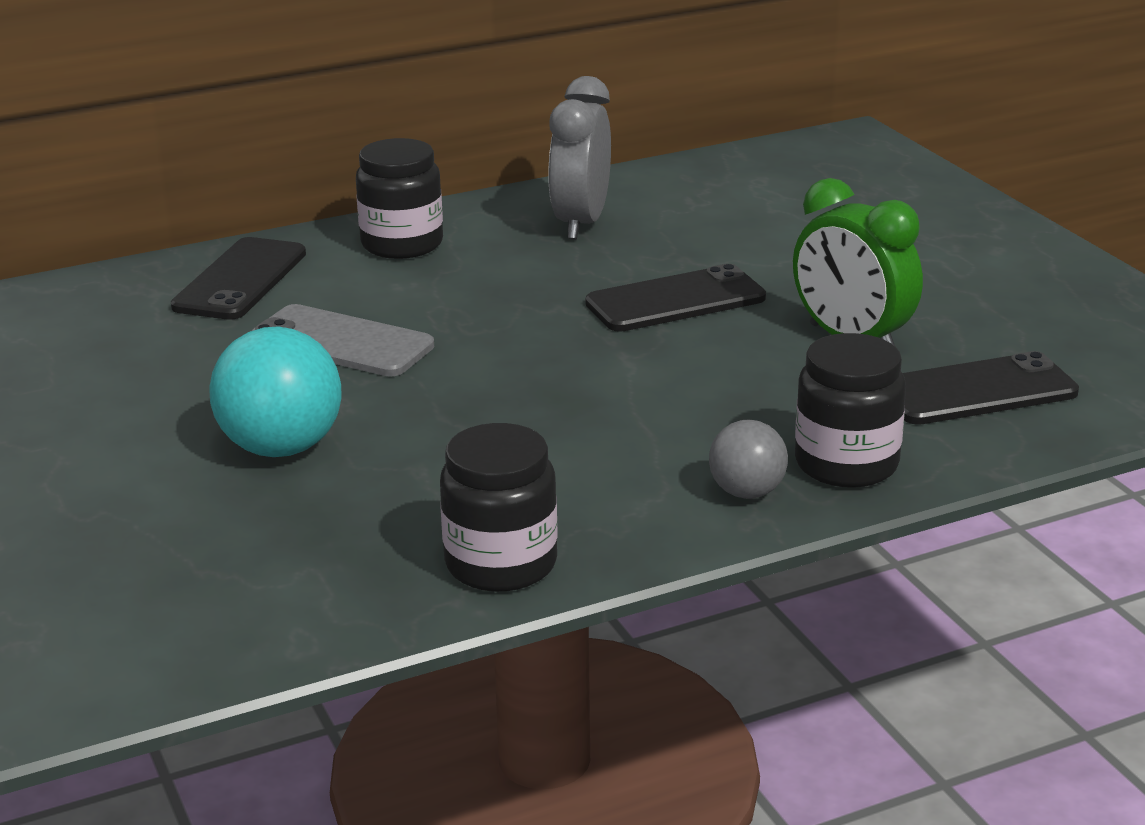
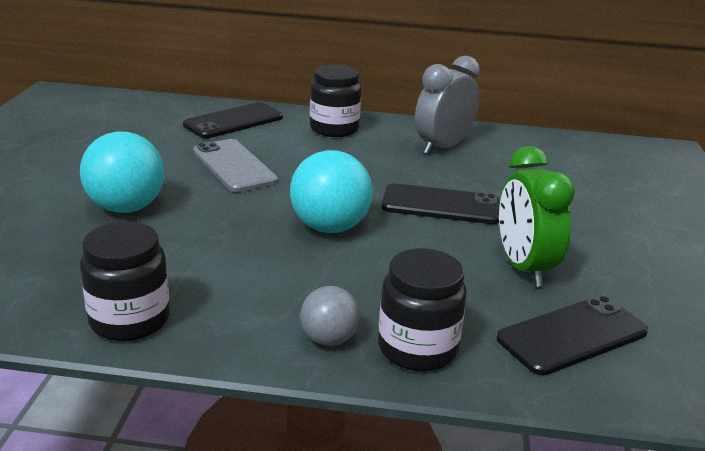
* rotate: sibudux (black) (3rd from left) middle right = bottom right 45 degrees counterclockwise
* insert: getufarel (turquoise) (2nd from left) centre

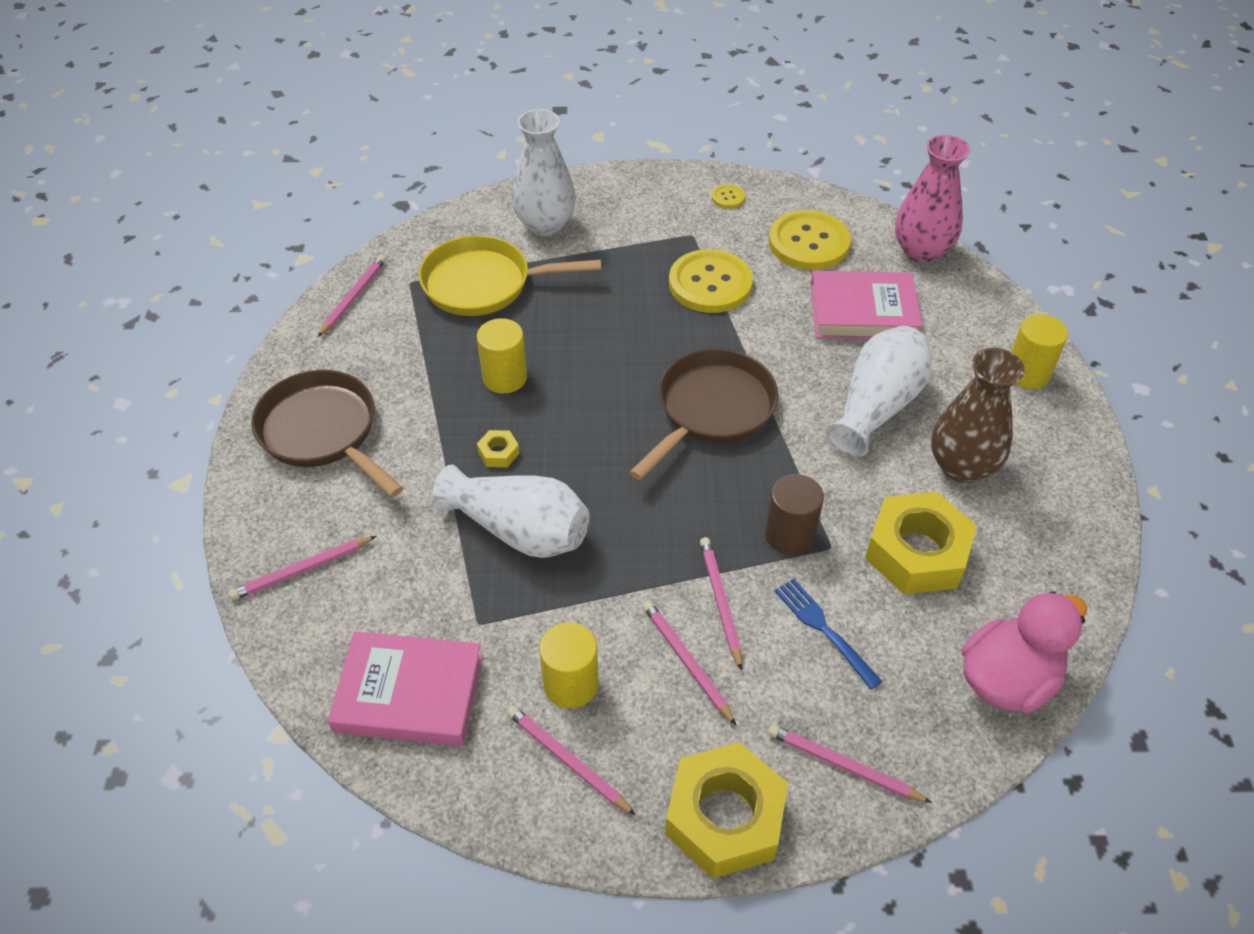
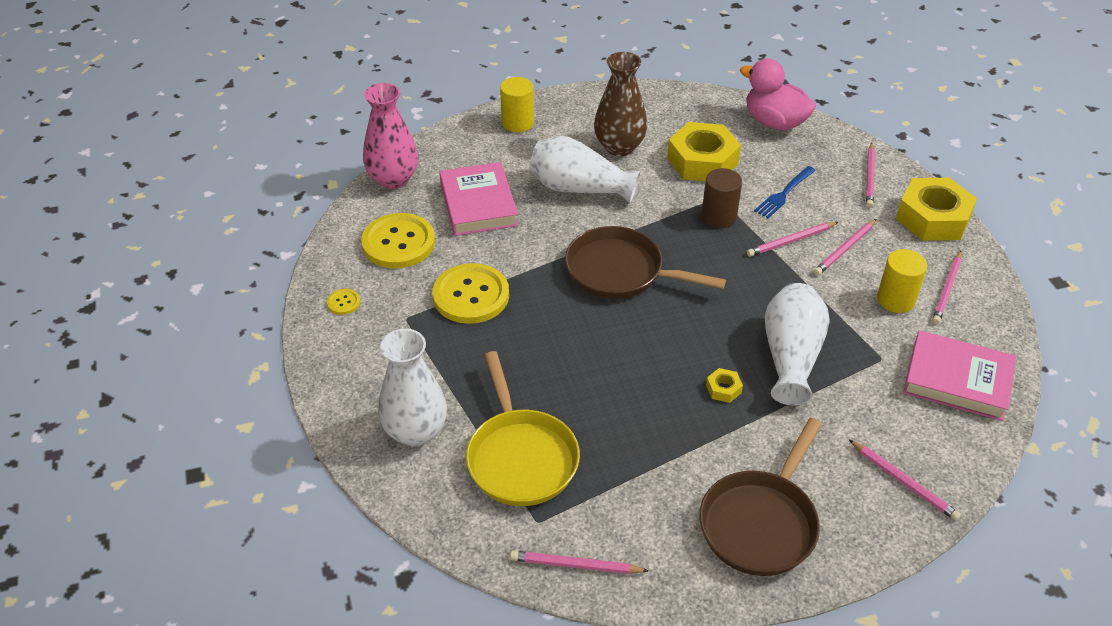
* delete: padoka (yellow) (1st from left) centre
* rotate: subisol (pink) (1st from left in the first image) bottom left = middle right 60 degrees counterclockwise

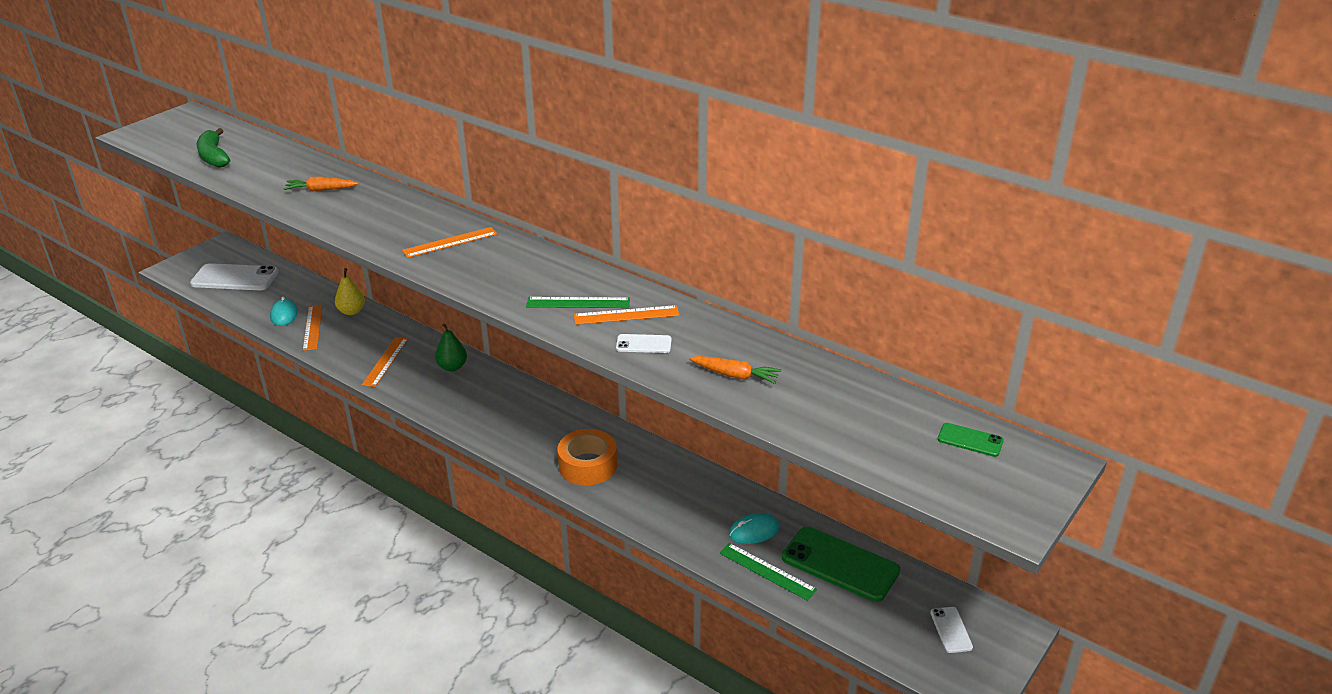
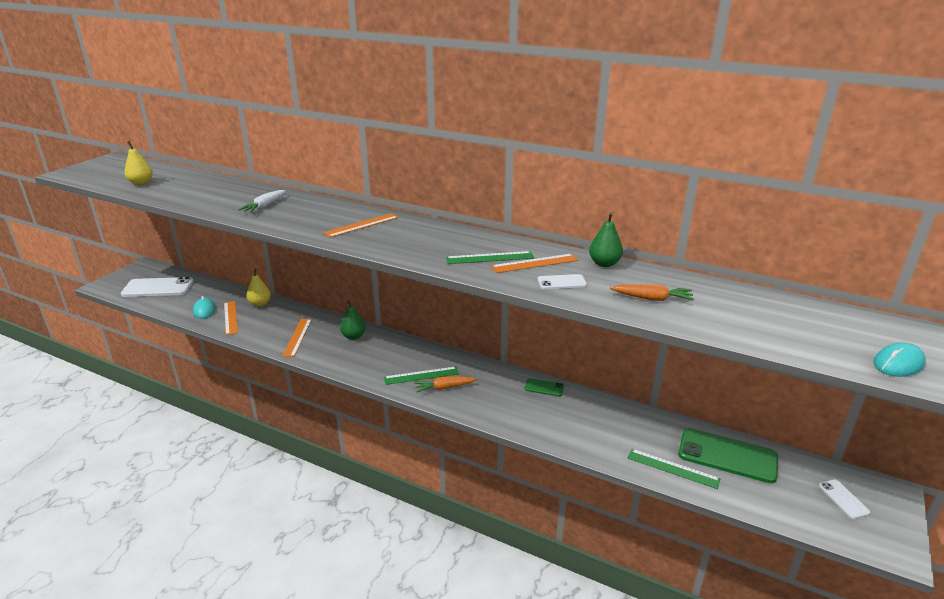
* replace: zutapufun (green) top left to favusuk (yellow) (1st from left) top left
* move: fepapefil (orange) (1st from left) top left to centre
* move: sibudux (green) (2nd from left in the first image) middle right to sibudux (green) (1st from left) centre
* delete: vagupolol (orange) centre
* move: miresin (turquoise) (2nd from left) bottom centre to middle right
* insert: fepapefil (white) middle left
* insert: favusuk (green) (2nd from left) centre
* insert: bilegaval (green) (1st from left) centre

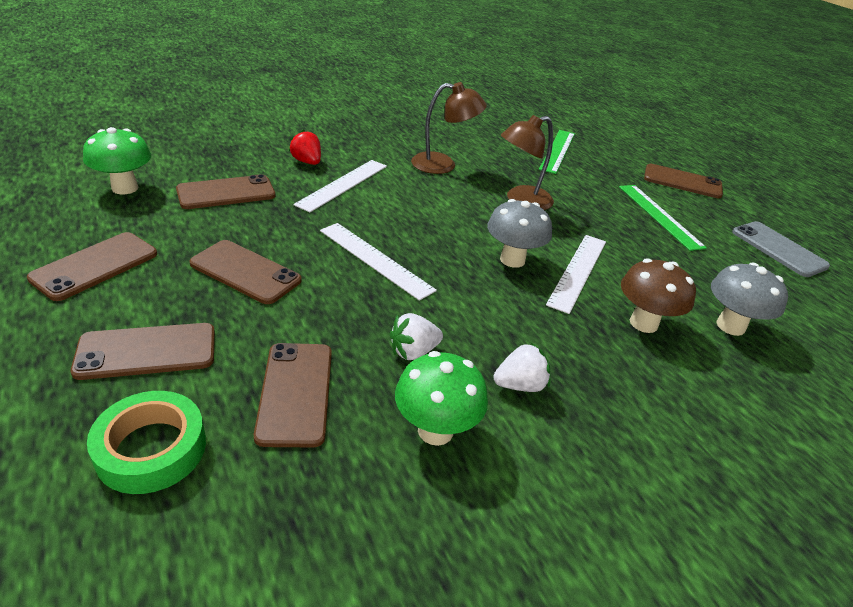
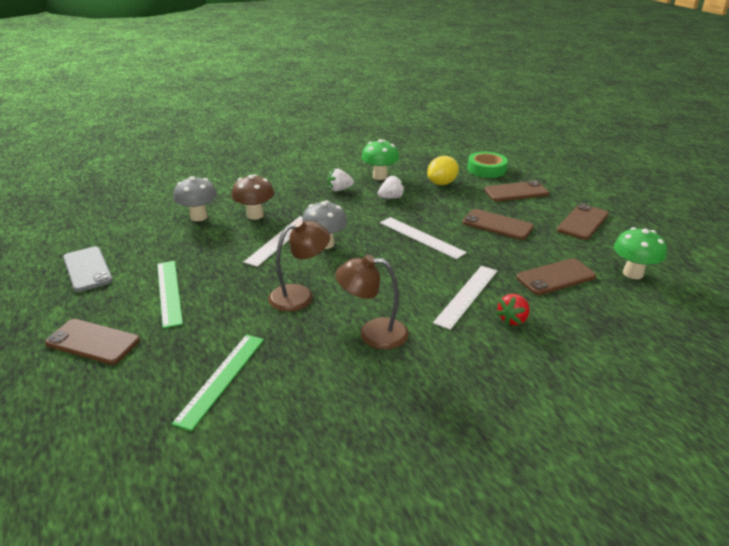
* rotate: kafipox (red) top centre = middle right 75 degrees clockwise
* replace: sibudux (brown) (5th from left) centre to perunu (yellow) top centre

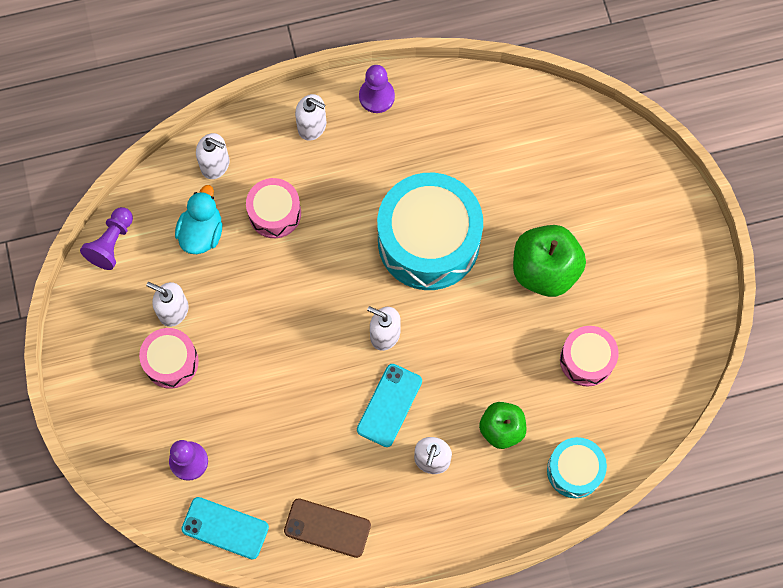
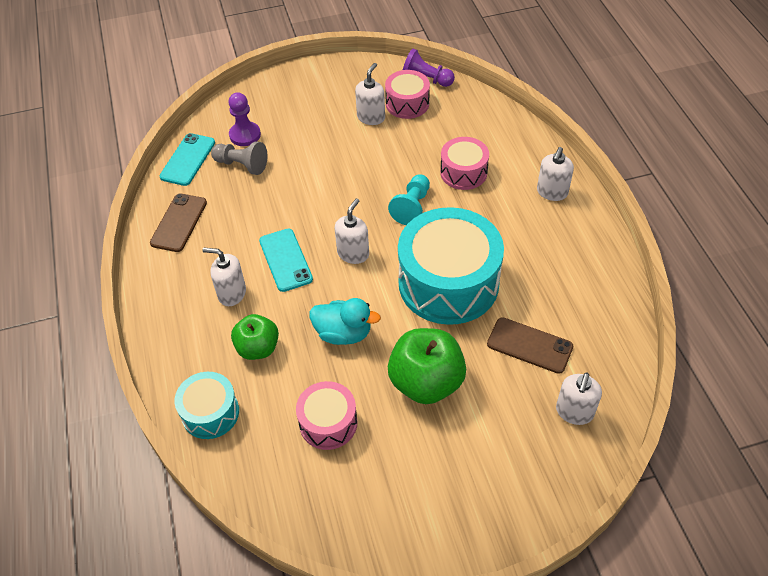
* delete: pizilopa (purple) (3rd from left) top centre
* move: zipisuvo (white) (2nd from left in the first image) top left to zipisuvo (white) (5th from left) bottom right
* move: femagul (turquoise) middle left to centre
* move: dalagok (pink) (1st from left in the first image) middle left to dalagok (pink) (2nd from left) top centre
* rotate: sibudux (turquoise) (2nd from left) bottom centre = centre 45 degrees clockwise
* insert: pizilopa (grey) top left
* insert: pizilopa (turquoise) centre
* insert: sibudux (brown) (2nd from left) middle right

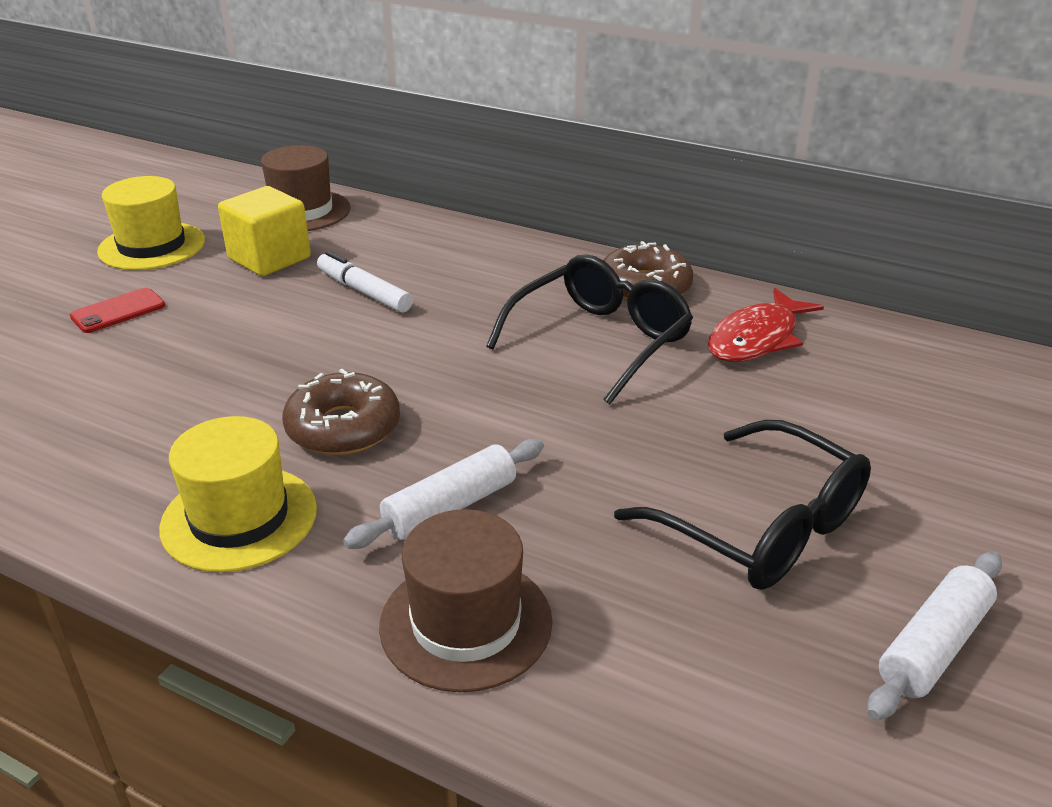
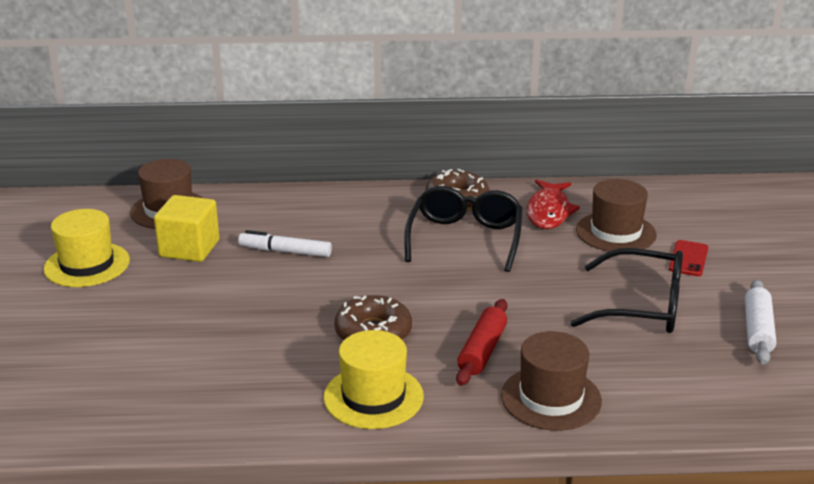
* move: sibudux (red) middle left to middle right
* recolor: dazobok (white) (1st from left) centre to dazobok (red) bottom centre
* insert: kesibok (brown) (3rd from left) middle right

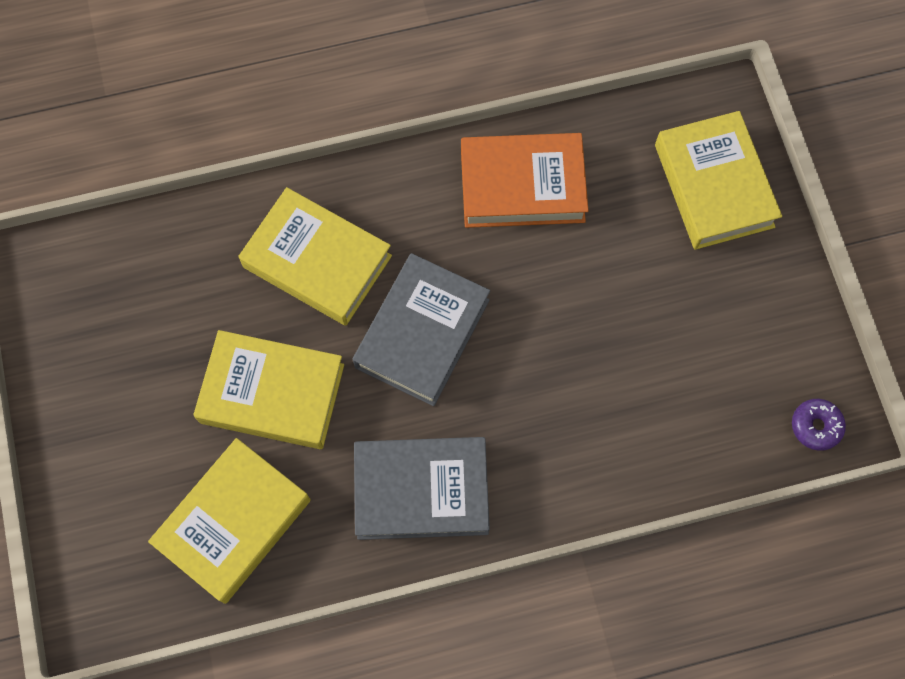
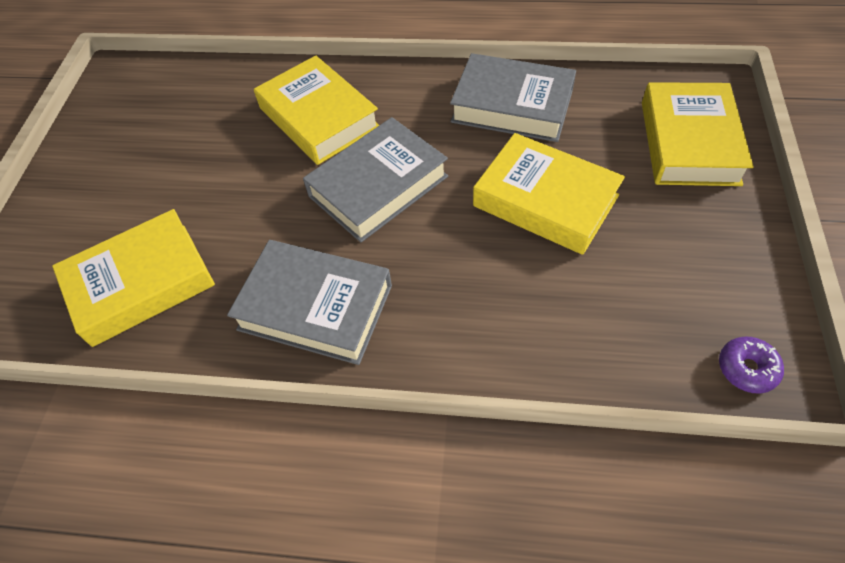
* recolor: subisol (orange) top centre to subisol (grey) (3rd from left) top centre
* move: subisol (yellow) (2nd from left in the first image) middle left to subisol (yellow) (3rd from left) centre

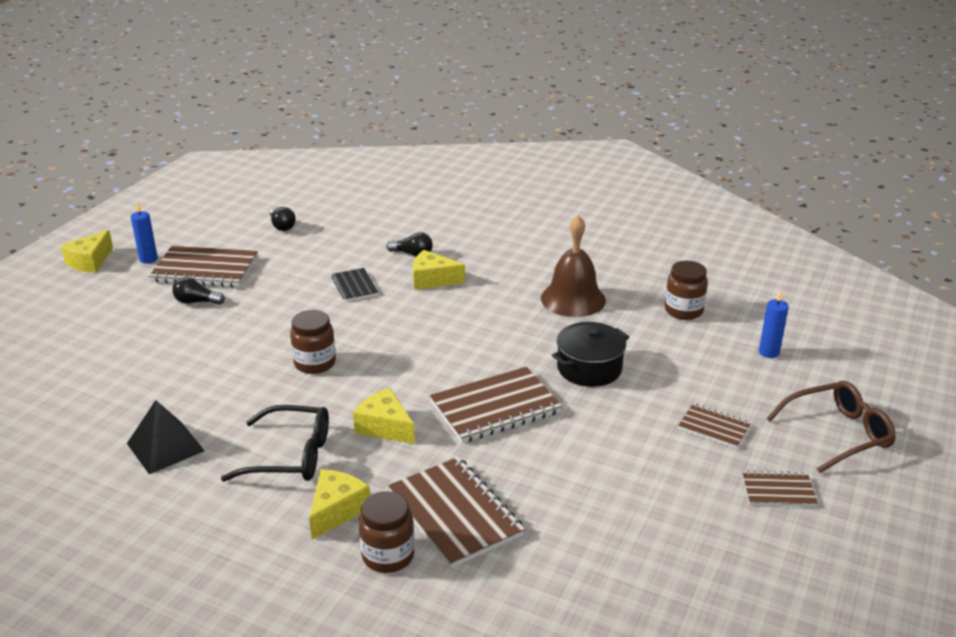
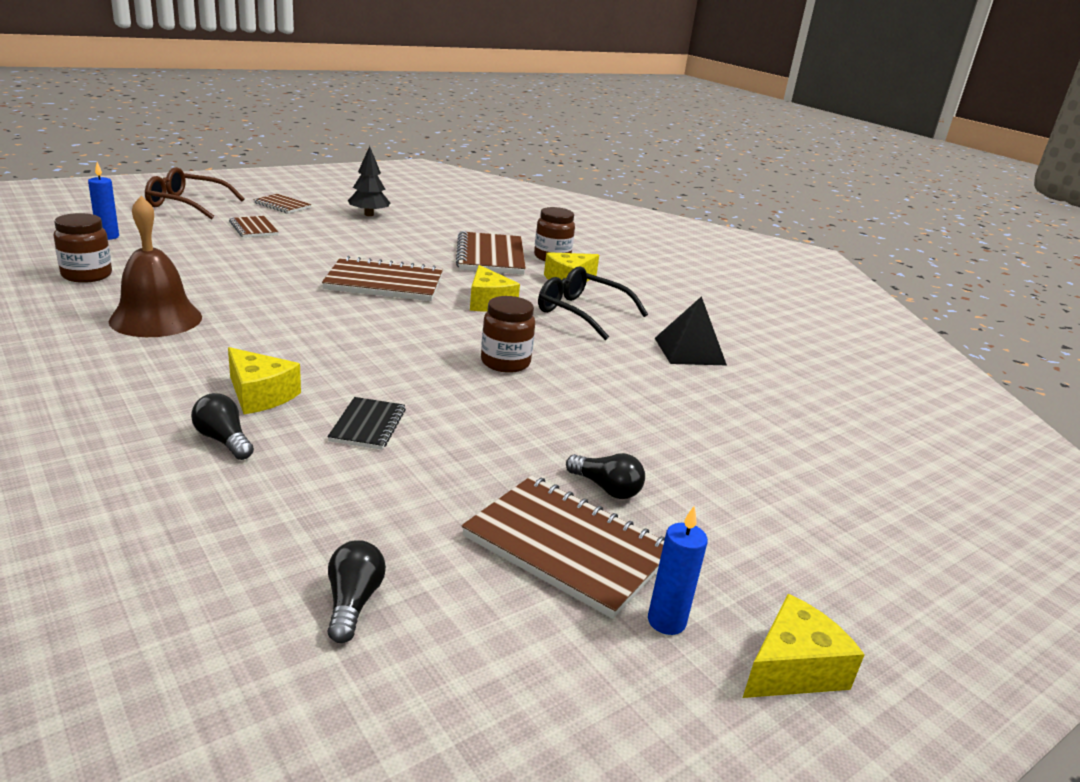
* delete: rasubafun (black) centre
* insert: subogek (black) top centre

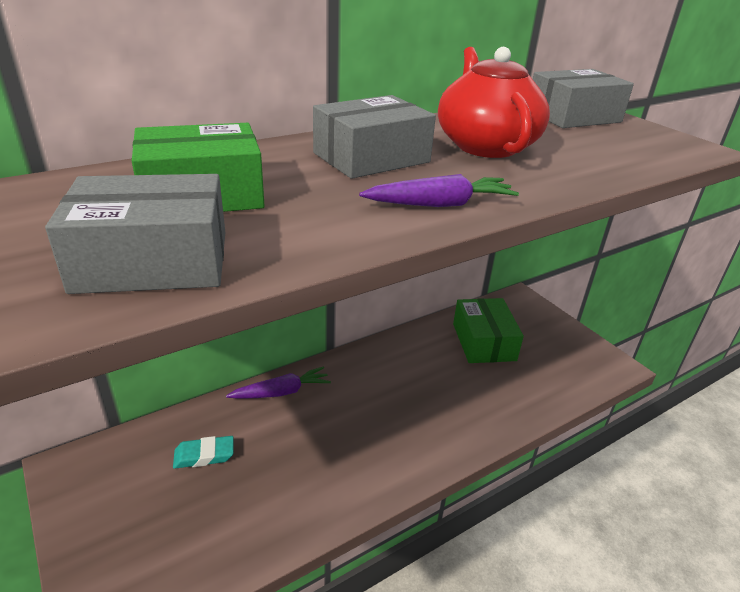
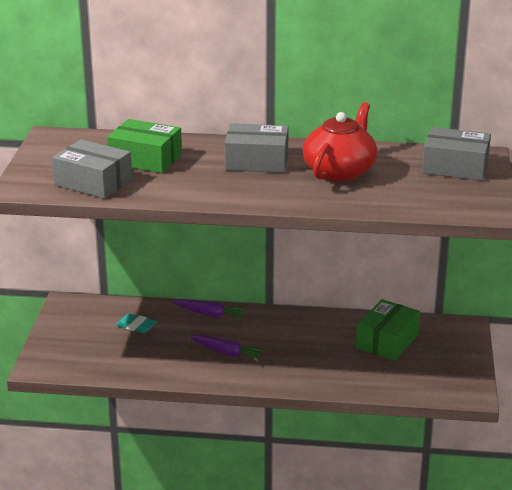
* move: fepapefil (purple) (2nd from left) top centre to bottom centre

